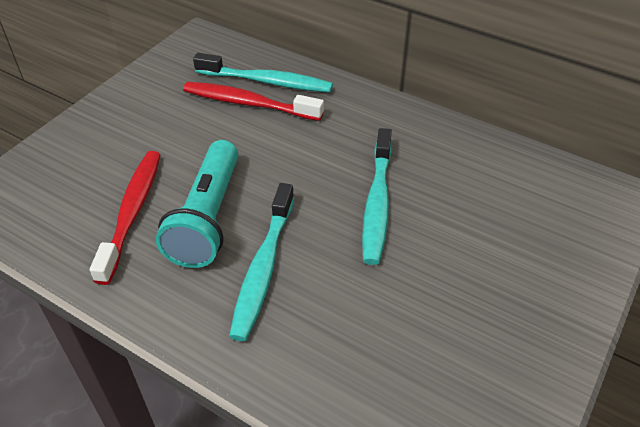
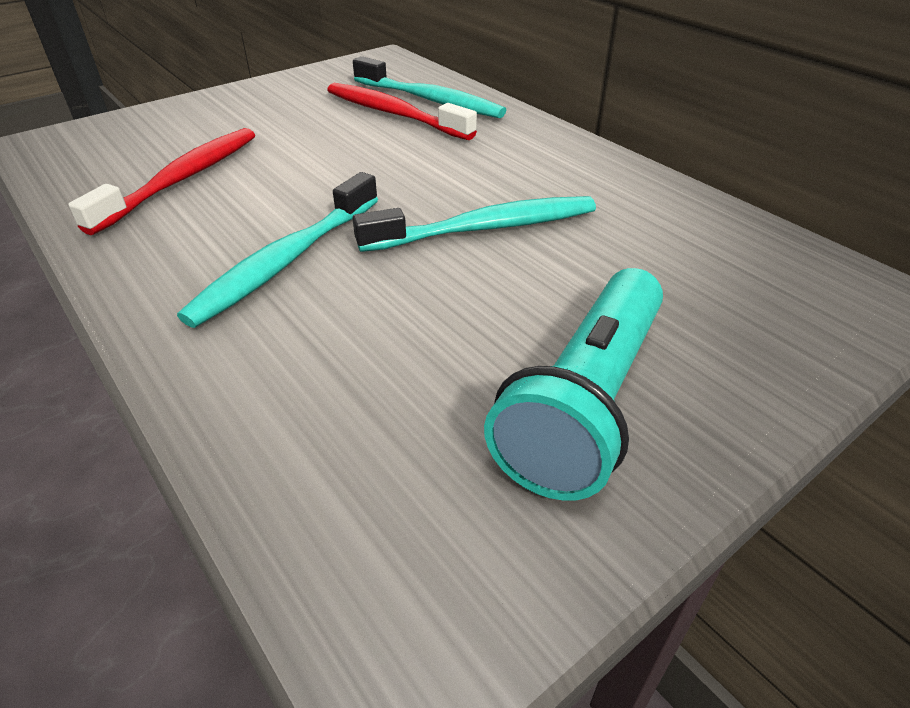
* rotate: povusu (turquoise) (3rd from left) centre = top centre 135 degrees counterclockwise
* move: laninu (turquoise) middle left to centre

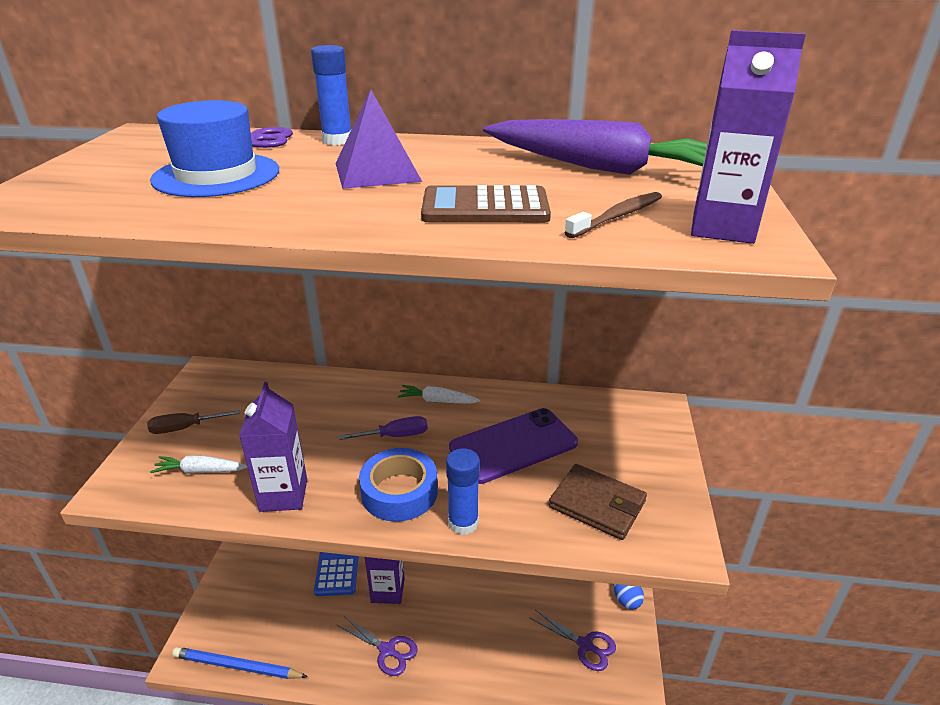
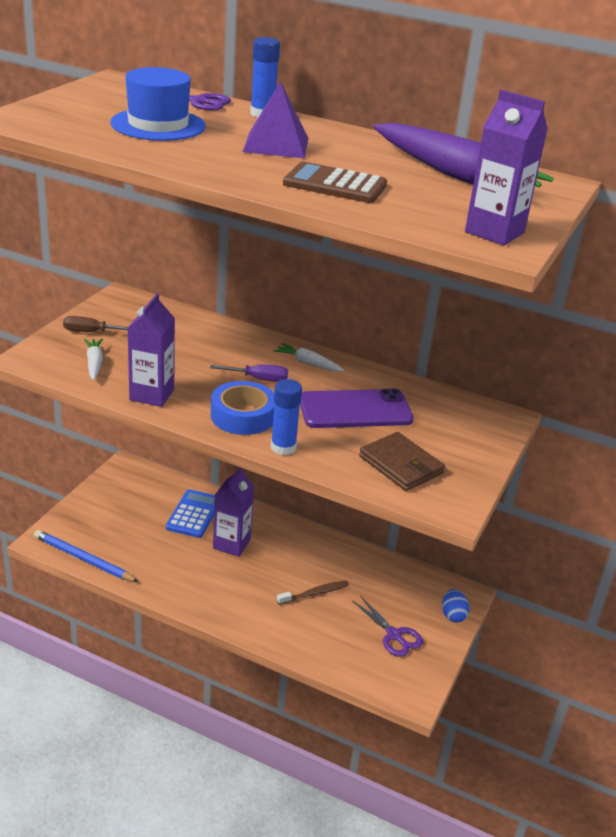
* move: povusu (brown) top centre to bottom centre
* rotate: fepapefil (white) (1st from left) middle left = middle left 60 degrees clockwise
* delete: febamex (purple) (2nd from left) bottom centre

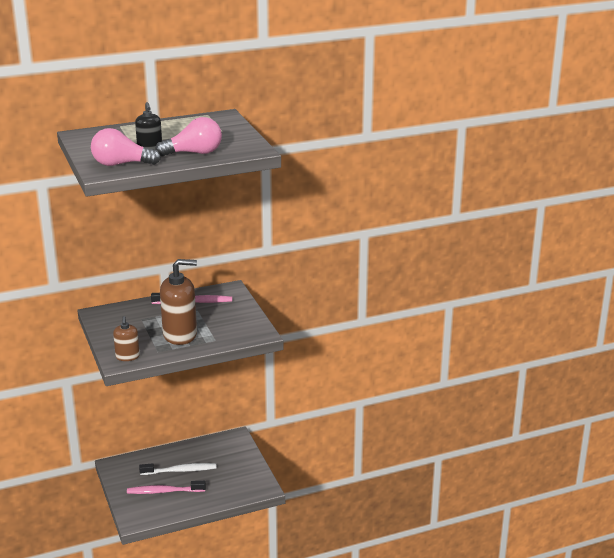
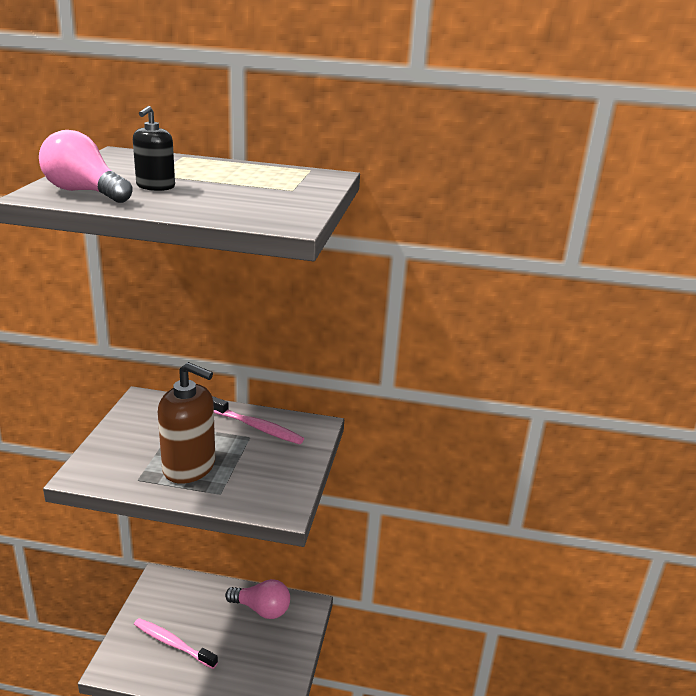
* move: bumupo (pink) (2nd from left) top left to bottom centre
* delete: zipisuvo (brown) (1st from left) middle left
* delete: povusu (white) bottom left

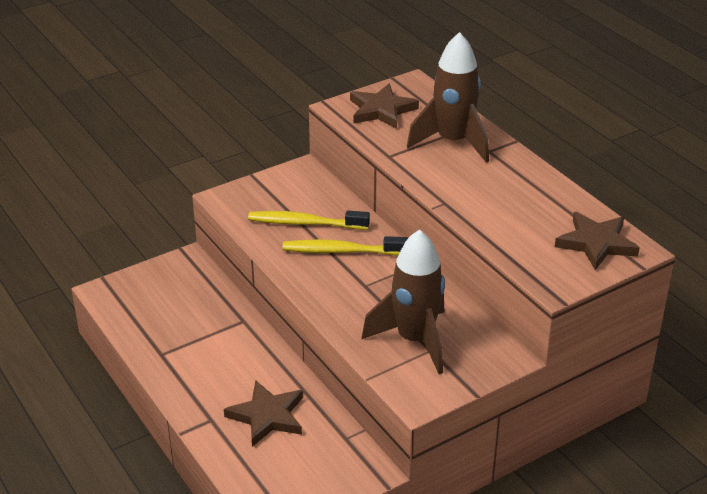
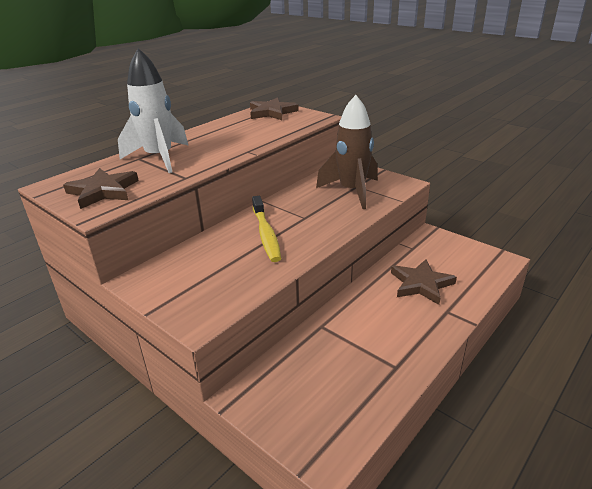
* recolor: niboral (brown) (2nd from left) top centre to niboral (white) top left
* delete: povusu (yellow) (1st from left) centre

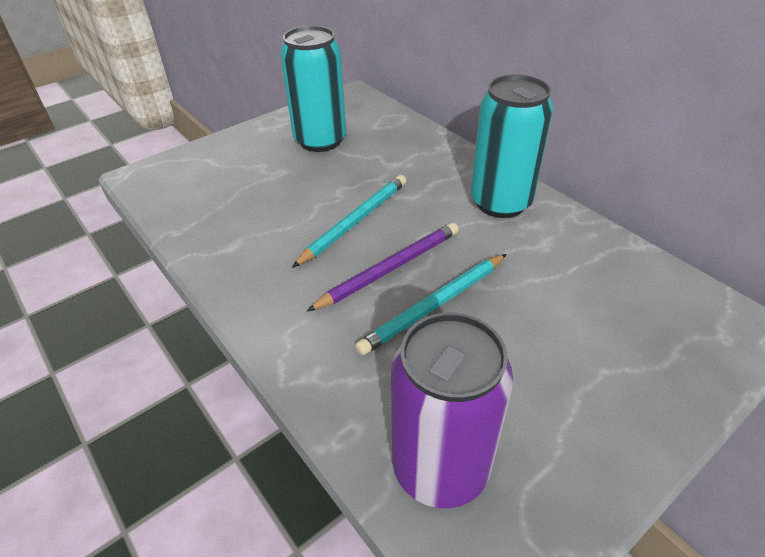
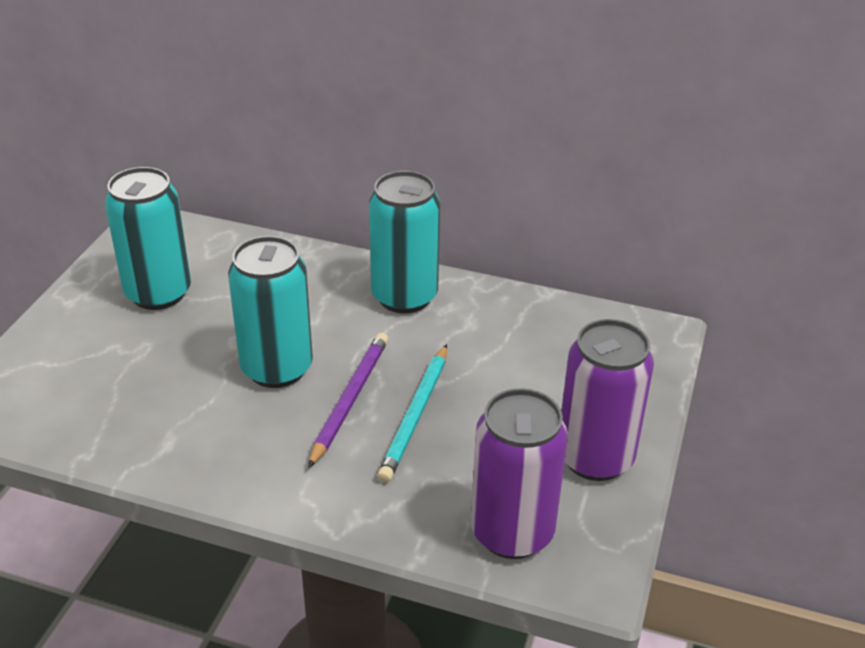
* replace: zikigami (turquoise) (1st from left) centre to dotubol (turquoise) (2nd from left) middle left
* insert: dotubol (purple) (2nd from left) middle right

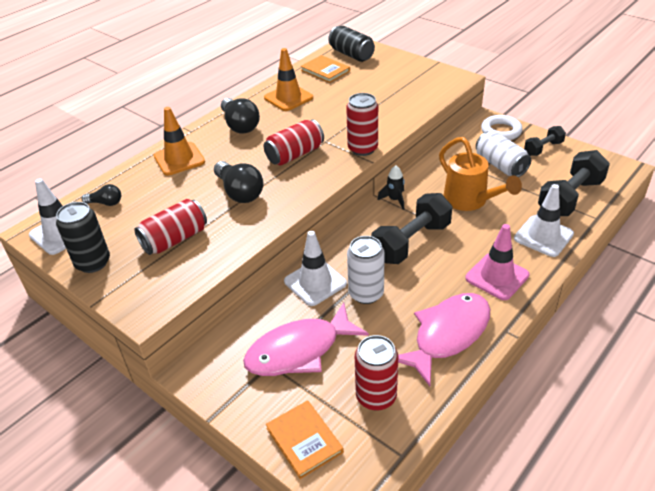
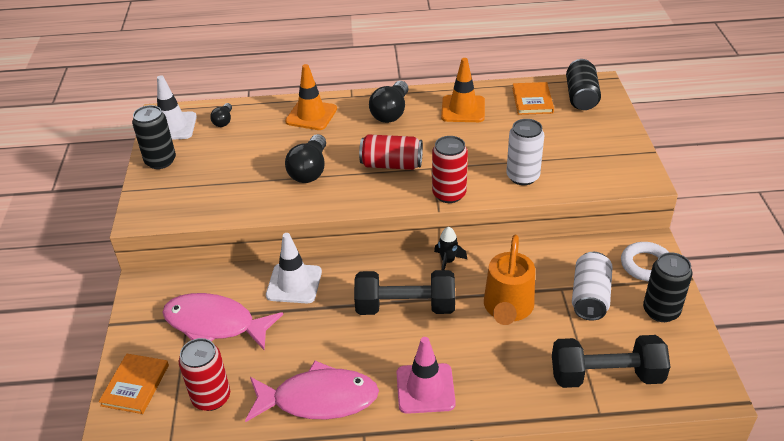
* replace: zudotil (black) (2nd from left) top right to dotubol (black) (3rd from left) middle right
* rotate: bumupo (black) (1st from left) middle left = top left 45 degrees clockwise
* delete: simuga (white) (3rd from left) middle right
* delete: dotubol (red) (1st from left) middle left
* move: dotubol (white) (1st from left) centre to middle right

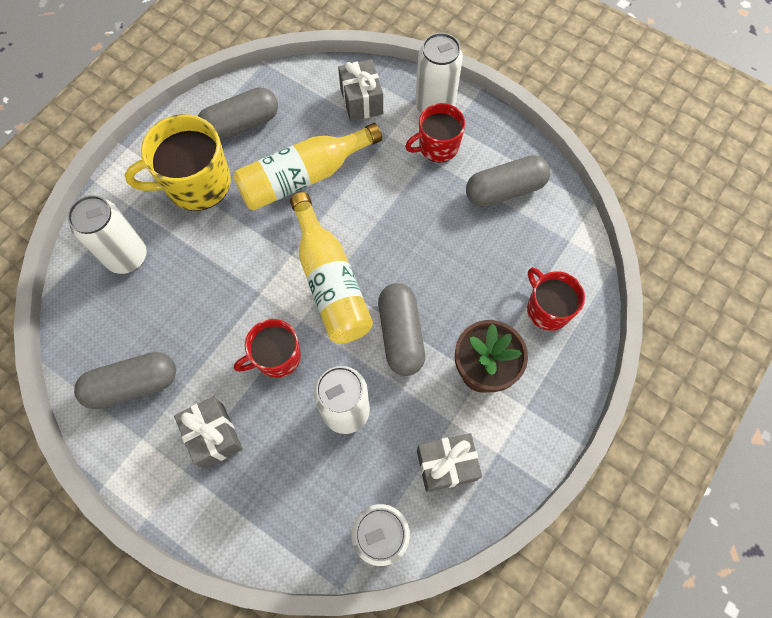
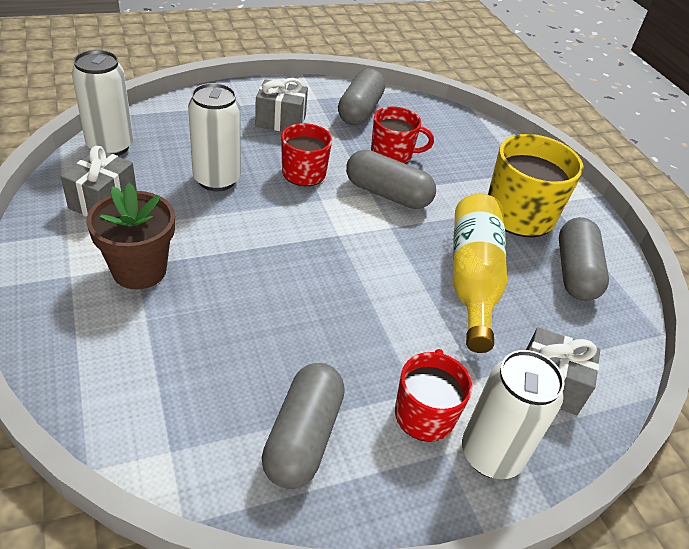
* delete: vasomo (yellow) (2nd from left) centre
* delete: dotubol (white) (1st from left) middle left
* move: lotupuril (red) (3rd from left in the first image) middle right to lotupuril (red) (2nd from left) top centre
* move: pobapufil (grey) (3rd from left) centre to top centre

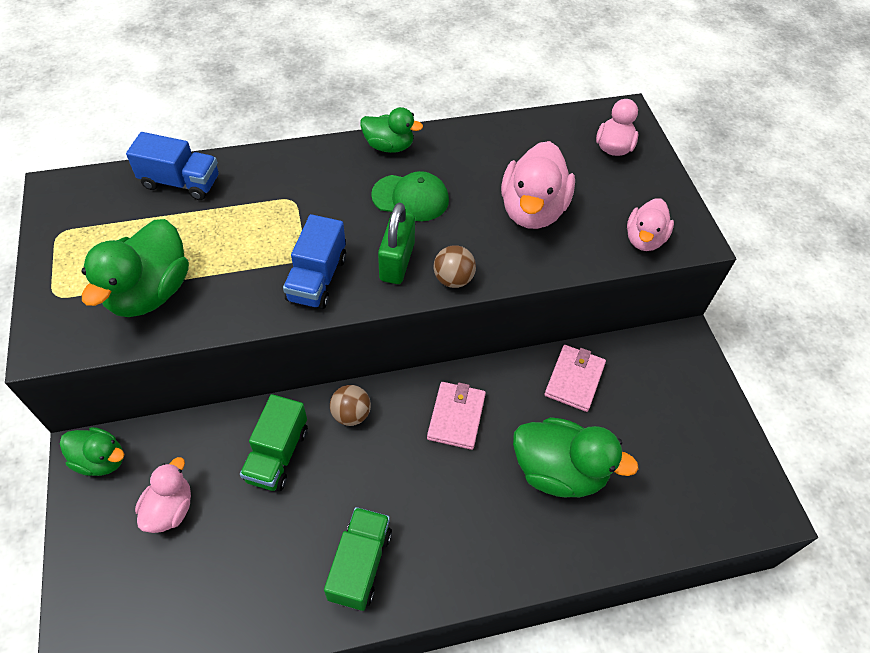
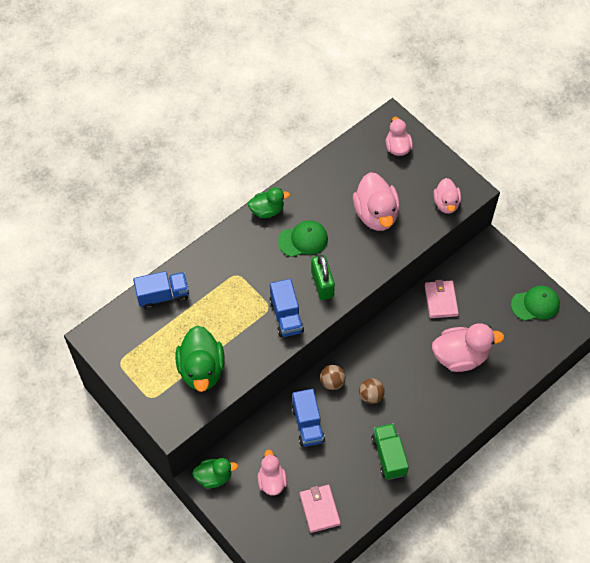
* move: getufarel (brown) (2nd from left) centre to bottom centre
* move: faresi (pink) (1st from left) centre to bottom centre
* recolor: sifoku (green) (1st from left) bottom left to sifoku (blue) (3rd from left) bottom centre
* recolor: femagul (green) (4th from left) bottom centre to femagul (pink) (5th from left) middle right
* insert: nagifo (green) (2nd from left) middle right

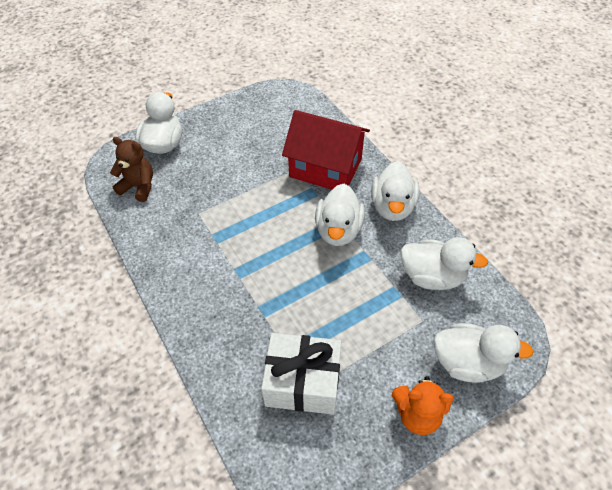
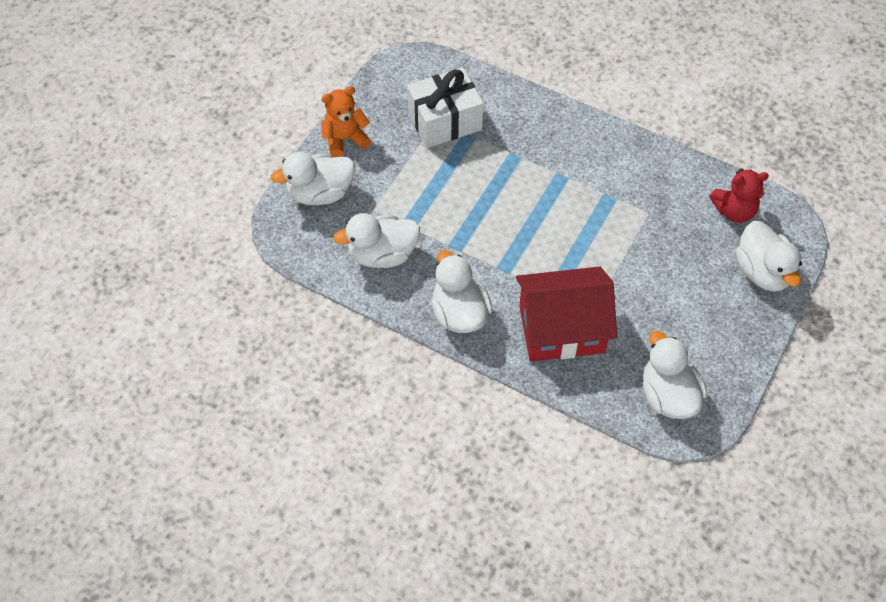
* recolor: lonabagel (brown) middle left to lonabagel (red) top right
* move: femagul (white) (2nd from left in the first image) centre to femagul (white) (4th from left) middle right

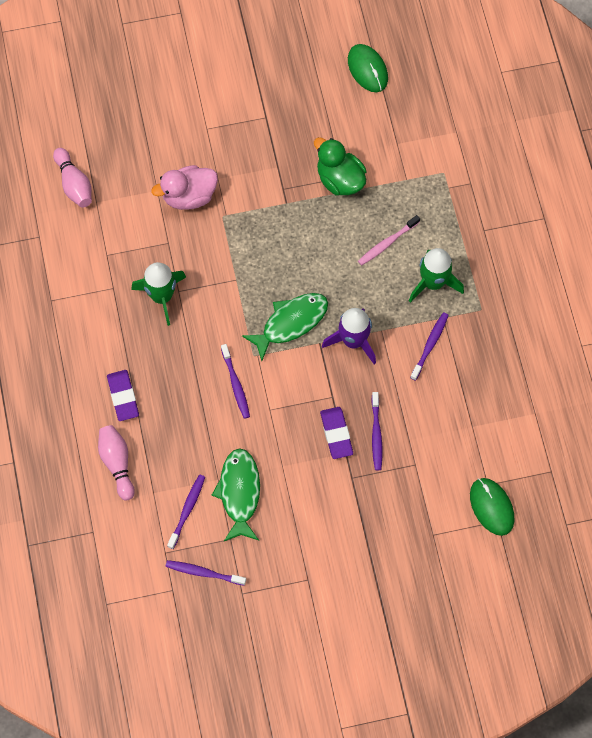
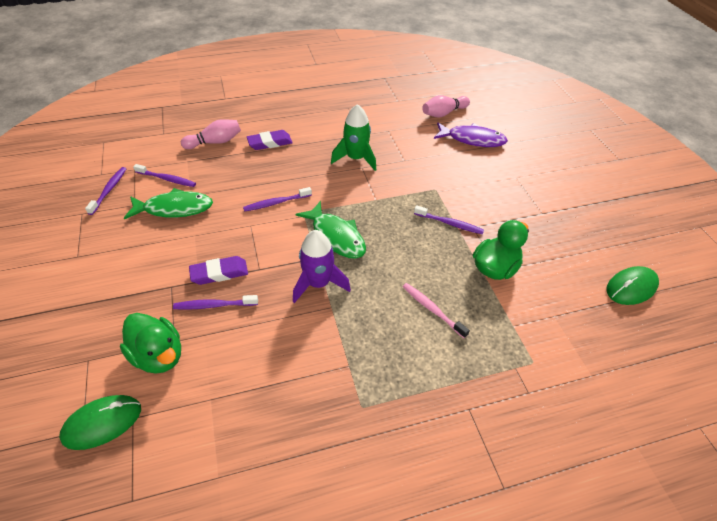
* delete: femagul (pink) top left
* delete: niboral (green) (2nd from left) middle right
* move: povusu (purple) (5th from left) middle right to centre
* insert: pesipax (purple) top centre
* insert: femagul (green) (1st from left) middle left

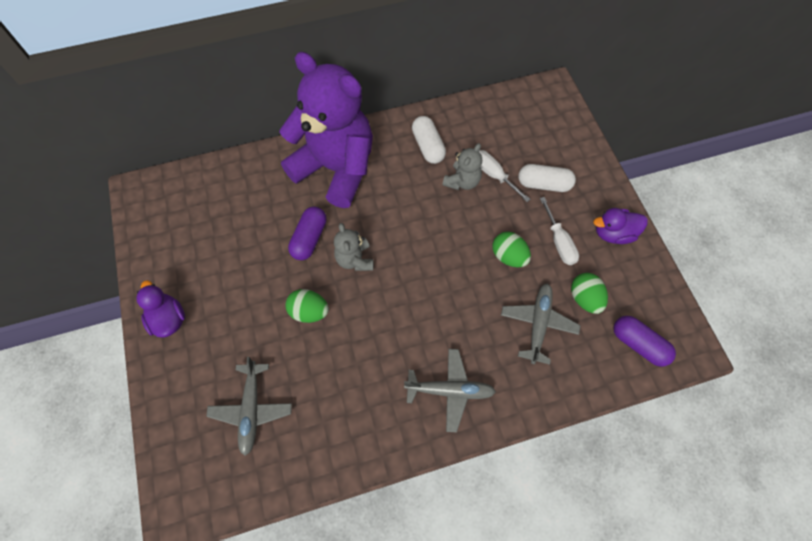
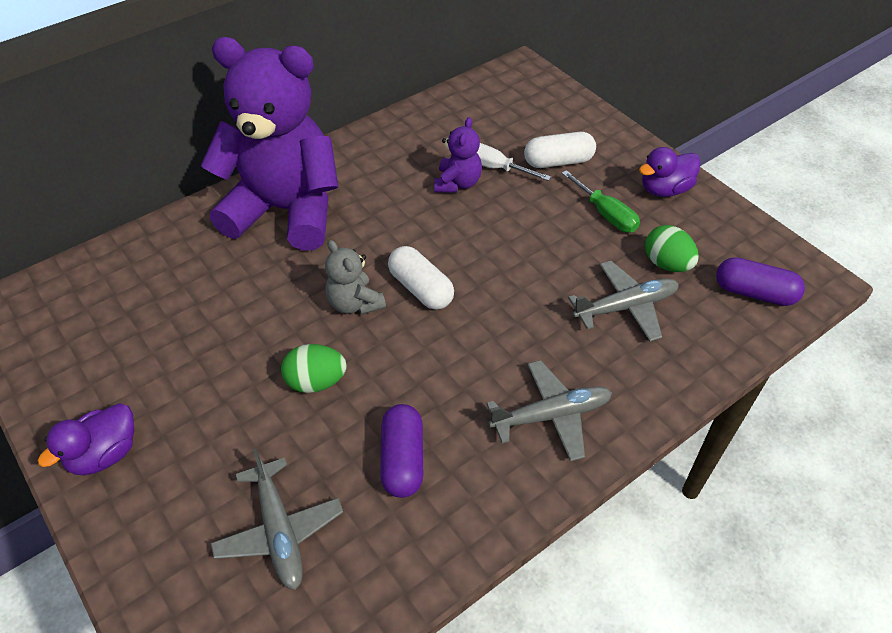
* move: pobapufil (white) (1st from left) top centre to centre
* recolor: lonabagel (grey) (2nd from left) top centre to lonabagel (purple) (2nd from left) top centre
* recolor: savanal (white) (2nd from left) middle right to savanal (green) top right
* move: pobapufil (purple) (1st from left) centre to bottom centre
* delete: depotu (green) (2nd from left) centre
* rotate: femagul (purple) (1st from left) middle left = bottom left 90 degrees counterclockwise
* rotate: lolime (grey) (3rd from left) centre = middle right 75 degrees clockwise

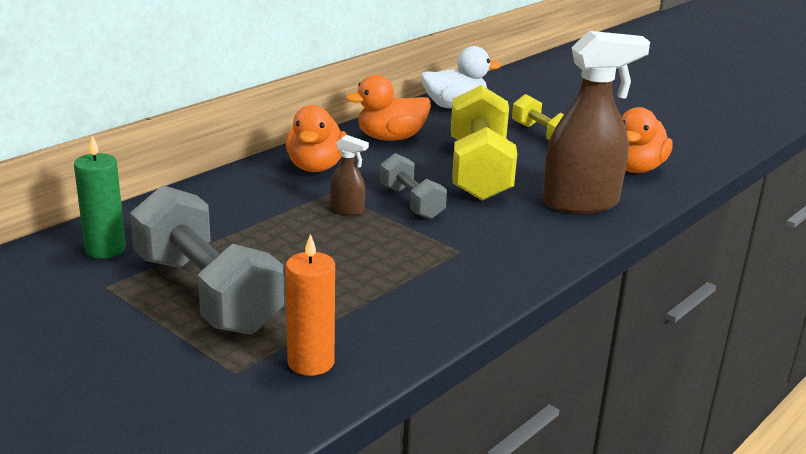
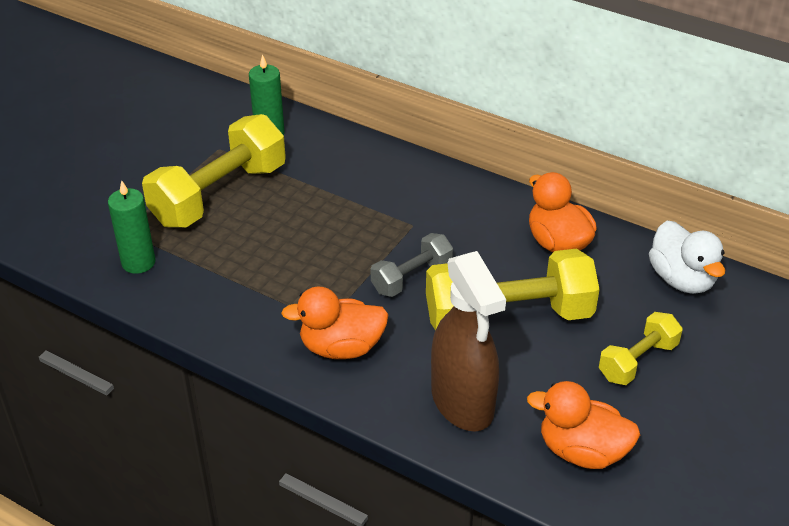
* move: femagul (orange) (1st from left) top centre to centre
* delete: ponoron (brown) (1st from left) centre
* recolor: zudotil (grey) (1st from left) middle left to zudotil (yellow) (1st from left) top left
* recolor: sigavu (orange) bottom centre to sigavu (green) (1st from left) middle left

